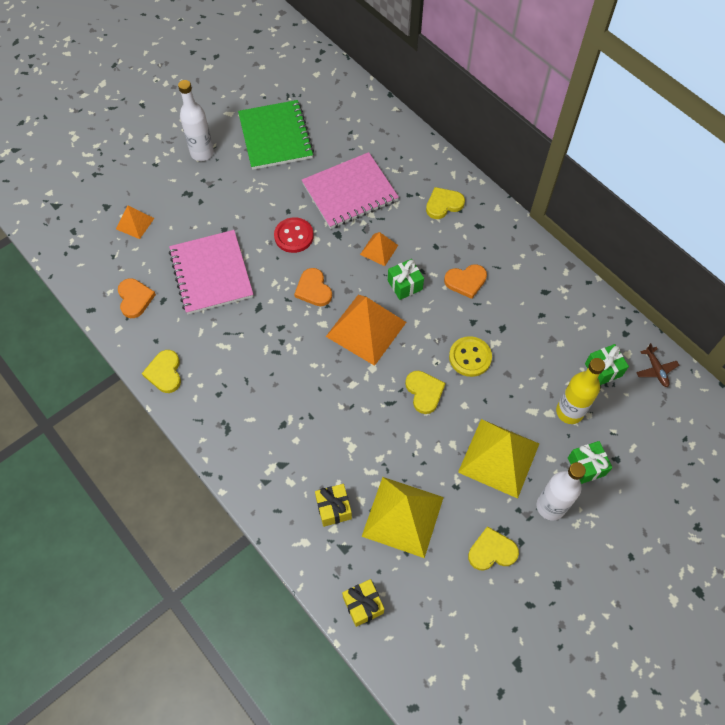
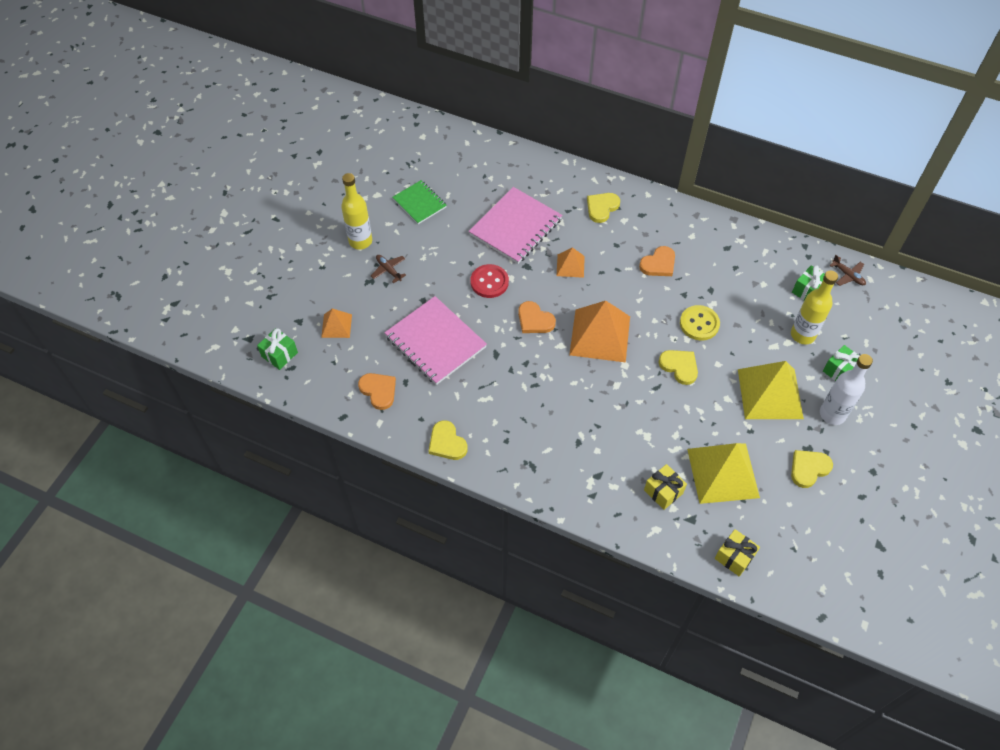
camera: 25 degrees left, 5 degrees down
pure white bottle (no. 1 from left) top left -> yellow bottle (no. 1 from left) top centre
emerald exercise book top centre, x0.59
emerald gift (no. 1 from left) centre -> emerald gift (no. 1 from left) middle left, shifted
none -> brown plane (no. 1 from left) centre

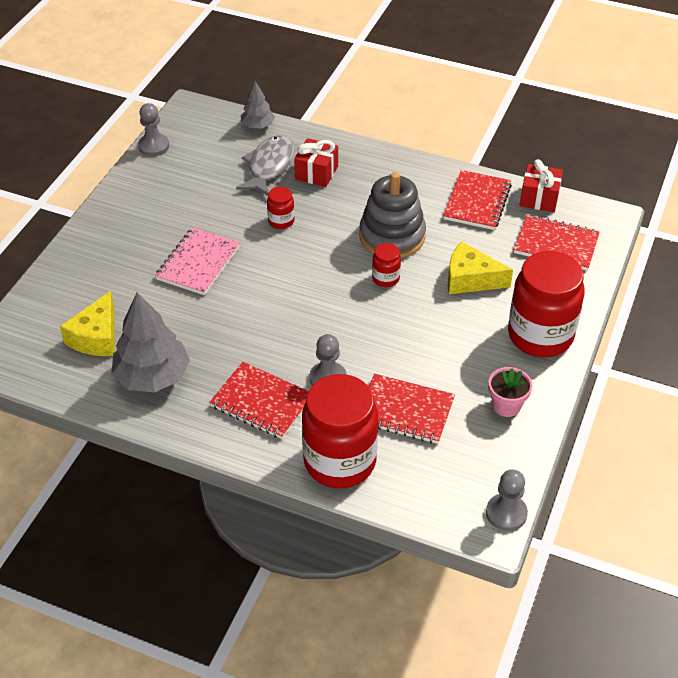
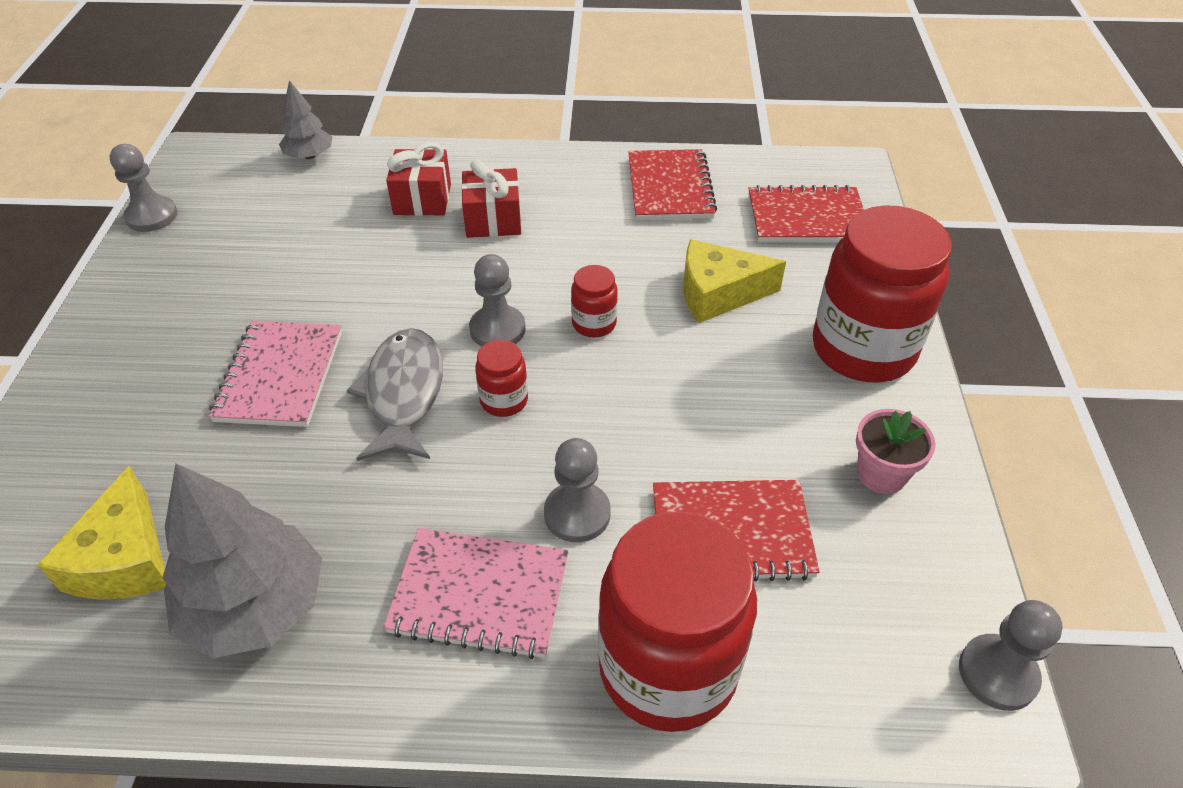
camera: 20 degrees left, 0 degrees up
crimson exercise book (no. 1 from left) centre -> rose-pink exercise book (no. 2 from left) bottom centre
gray toy fish top centre -> gray toy fish centre, shifted
crimson jam jar (no. 1 from left) top centre -> crimson jam jar (no. 1 from left) centre, shifted
gray ring stacker top centre -> none
crimson gift (no. 2 from left) top right -> crimson gift (no. 2 from left) top centre, shifted
none -> gray chess pawn (no. 2 from left) centre

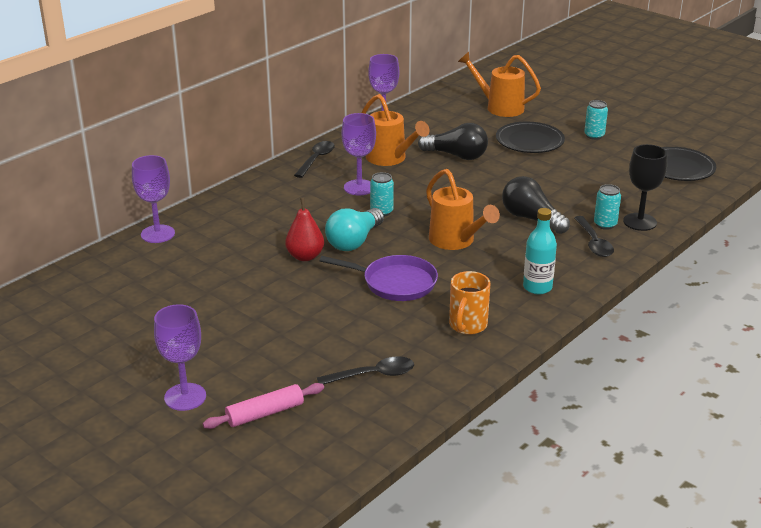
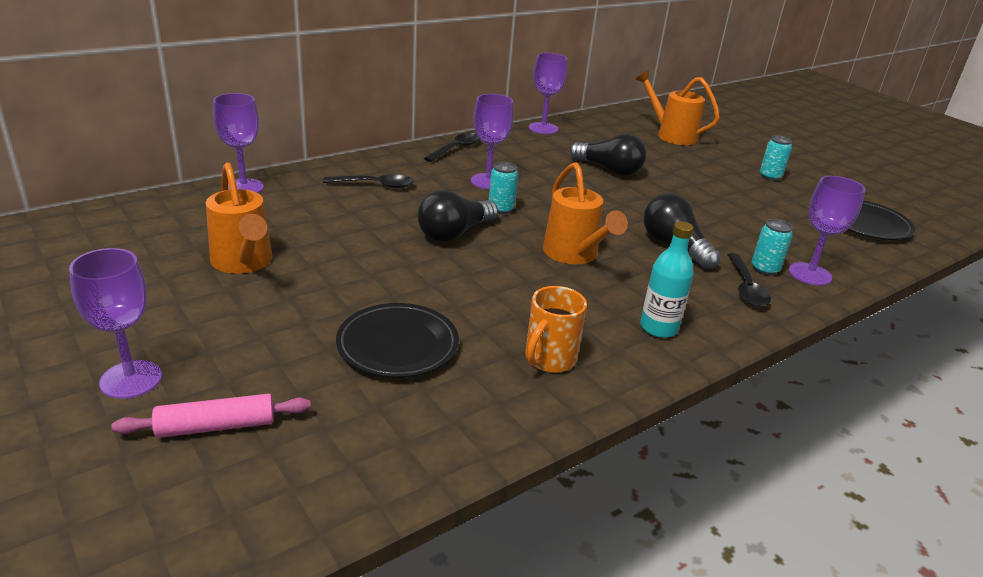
camera: 10 degrees right, 0 degrees up
crimson pear fruit centre -> none
ebony teaspoon (no. 2 from left in the first image) bottom centre -> ebony teaspoon (no. 1 from left) top centre, shifted
purple skillet centre -> none
teal light bulb centre -> ebony light bulb (no. 1 from left) centre
bright orange watering pot (no. 1 from left) top centre -> bright orange watering pot (no. 1 from left) middle left, shifted
ebony flat dish (no. 1 from left) top right -> ebony flat dish (no. 1 from left) centre, shifted
ebony wine glass middle right -> purple wine glass (no. 5 from left) middle right

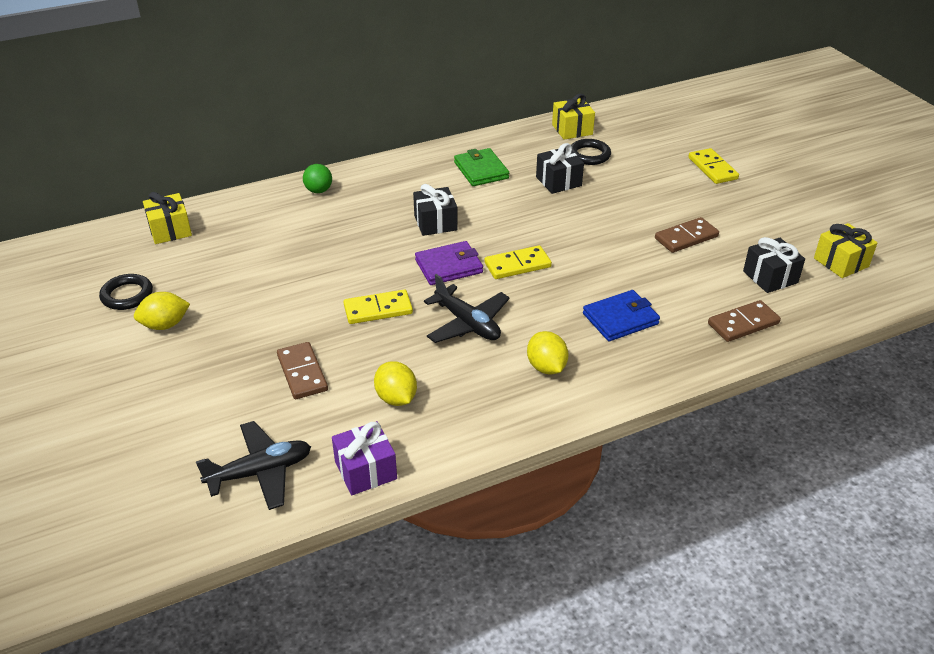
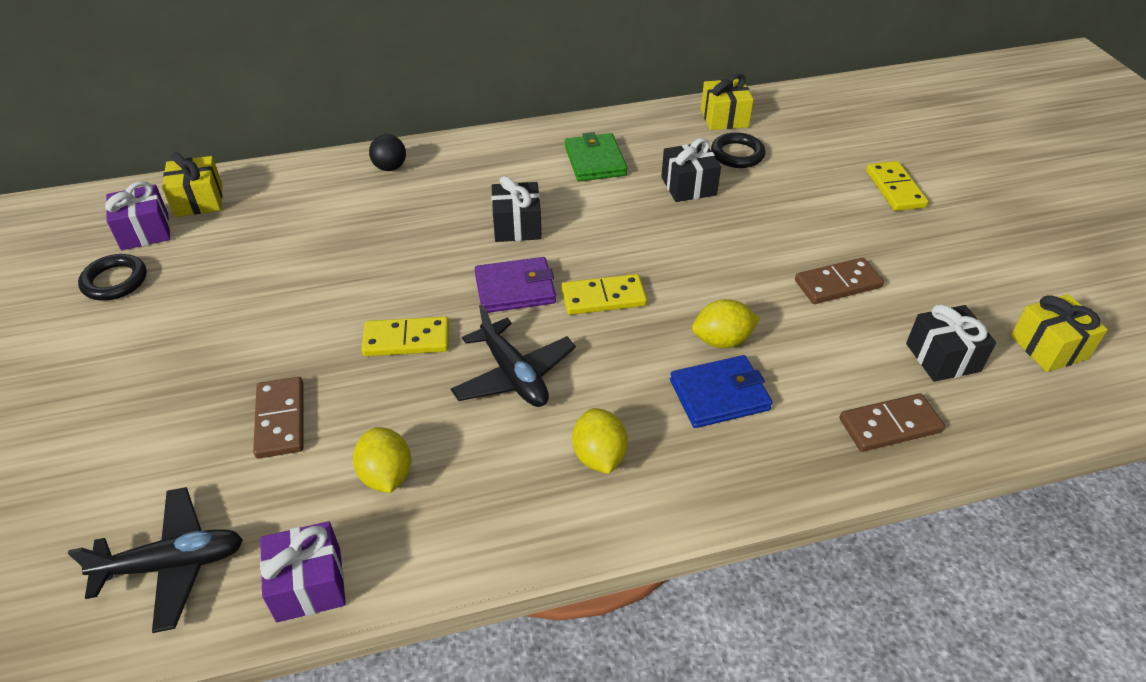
camera: 10 degrees right, 5 degrees up
yellow citrus fruit (no. 1 from left in the first image) middle left -> yellow citrus fruit (no. 3 from left) centre, shifted
emerald ball top centre -> ebony ball top centre
none -> purple gift (no. 1 from left) top left

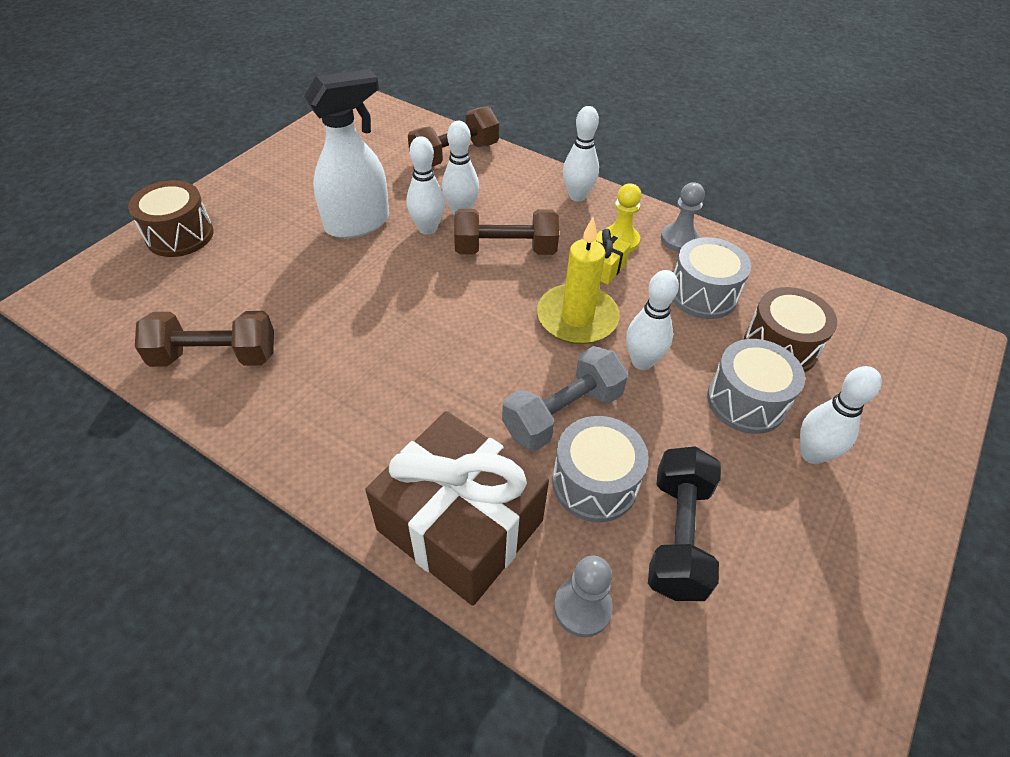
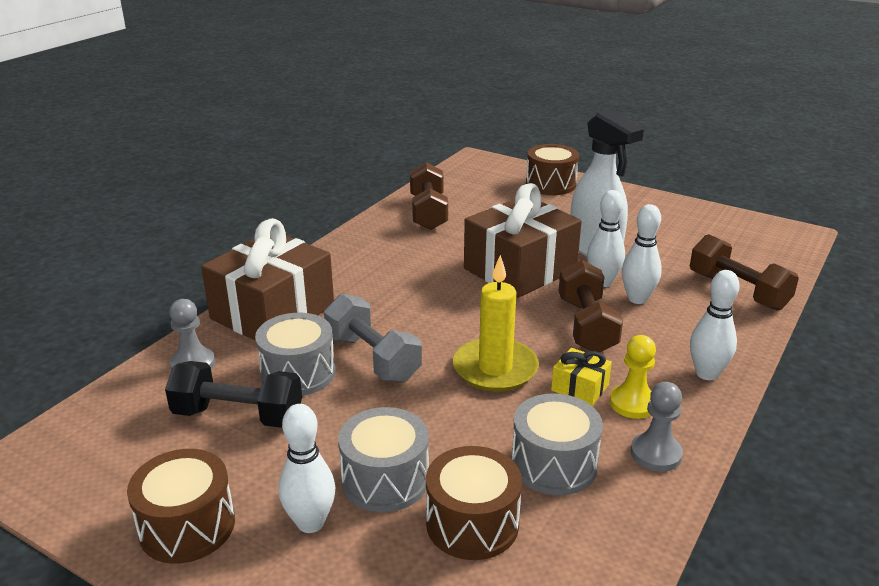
camera: 90 degrees right, 20 degrees down
pure white tenpin (no. 4 from left) centre -> none
none -> brown snare drum (no. 1 from left) bottom left
none -> brown gift (no. 2 from left) centre

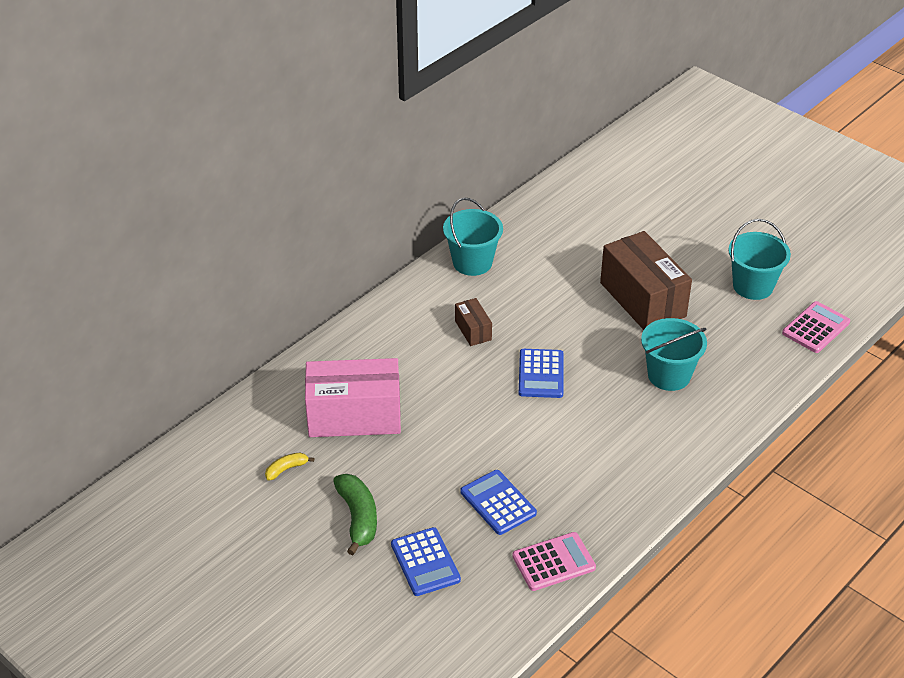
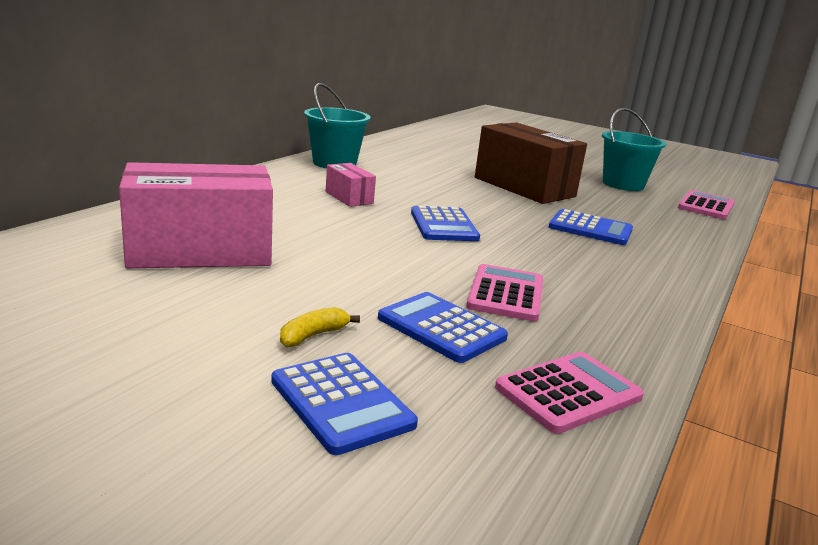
camera: 15 degrees left, 20 degrees down
yellow banana fruit bottom left -> yellow banana fruit centre, shifted
emerald banana fruit bottom centre -> none
brown box (no. 1 from left) centre -> rose-pink box (no. 2 from left) centre
teal sand bucket (no. 2 from left) middle right -> blue pocket calculator (no. 4 from left) middle right
none -> rose-pink pocket calculator (no. 1 from left) centre

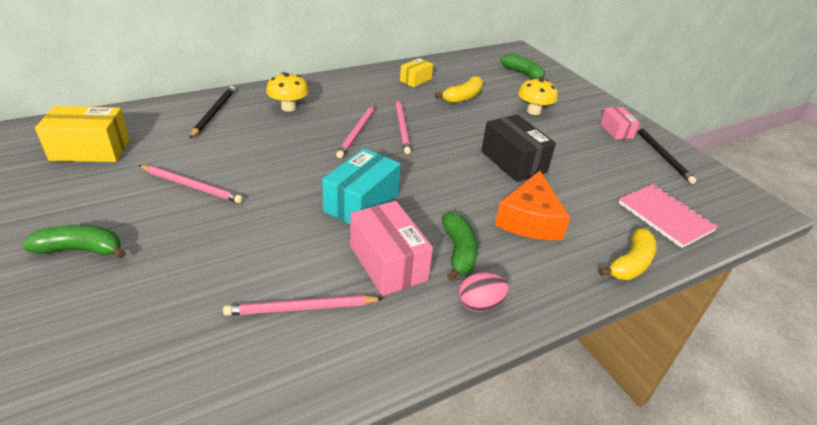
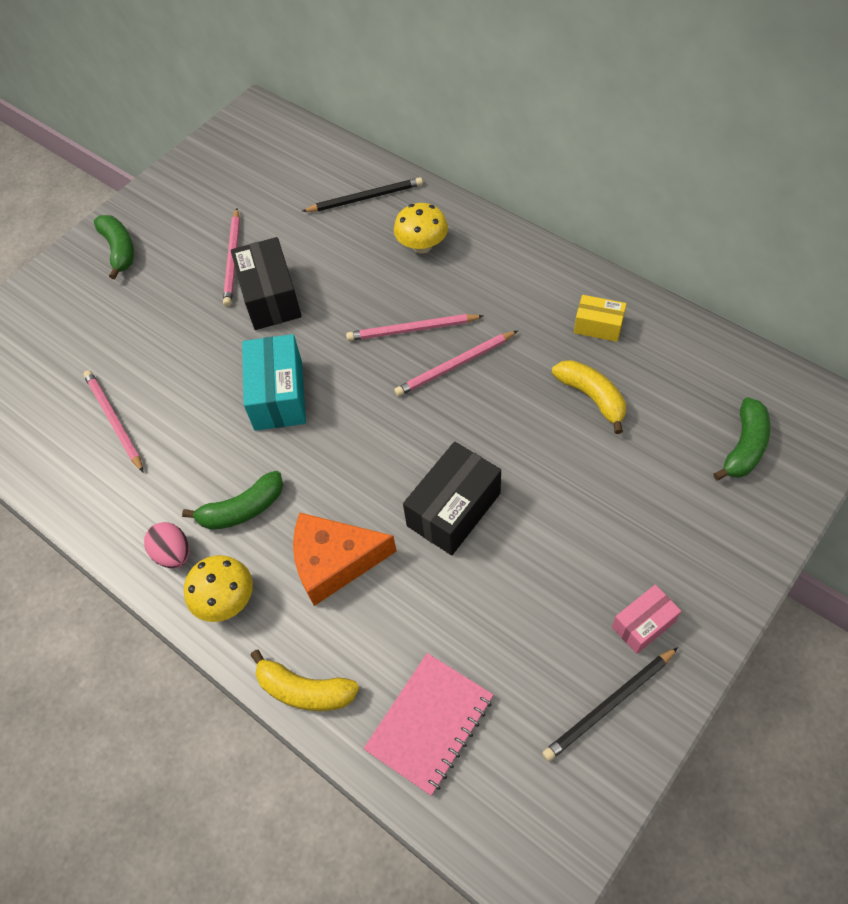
camera: 75 degrees right, 20 degrees up
yellow box (no. 1 from left) top left -> none
teal box centre -> teal box middle left, 75 degrees clockwise
rose-pink box (no. 1 from left) centre -> none
yellow banana fruit (no. 1 from left in the first image) top centre -> yellow banana fruit (no. 2 from left) middle right, 150 degrees counterclockwise
yellow toadstool (no. 2 from left in the first image) top centre -> yellow toadstool (no. 1 from left) middle left, shifted
none -> ebony box (no. 1 from left) top left

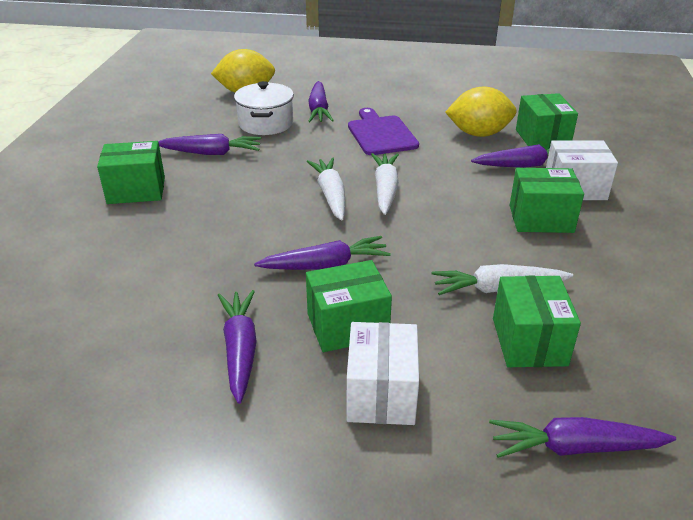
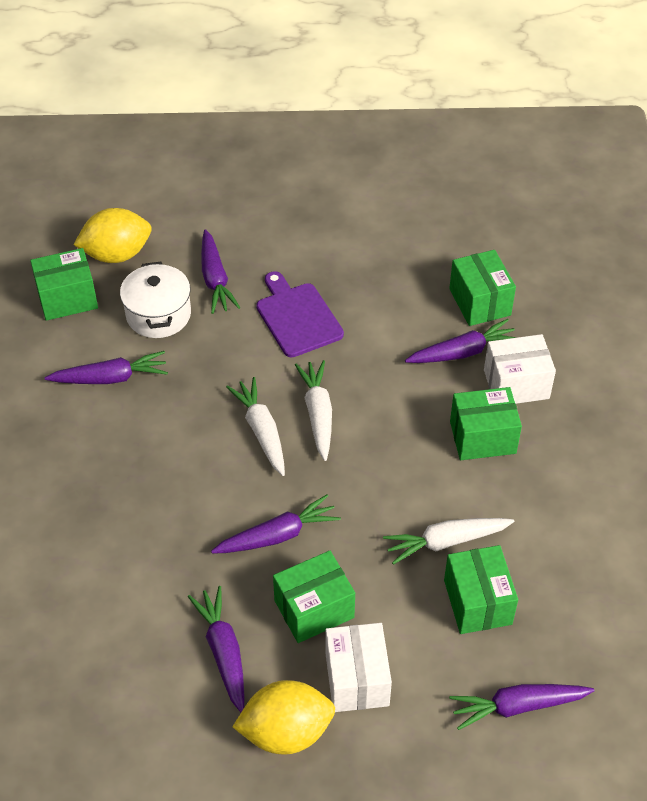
camera: 10 degrees left, 15 degrees up
emerald box (no. 1 from left) top left -> emerald box (no. 1 from left) middle left, shifted
yellow citrus fruit (no. 2 from left) top right -> yellow citrus fruit (no. 2 from left) bottom centre, shifted

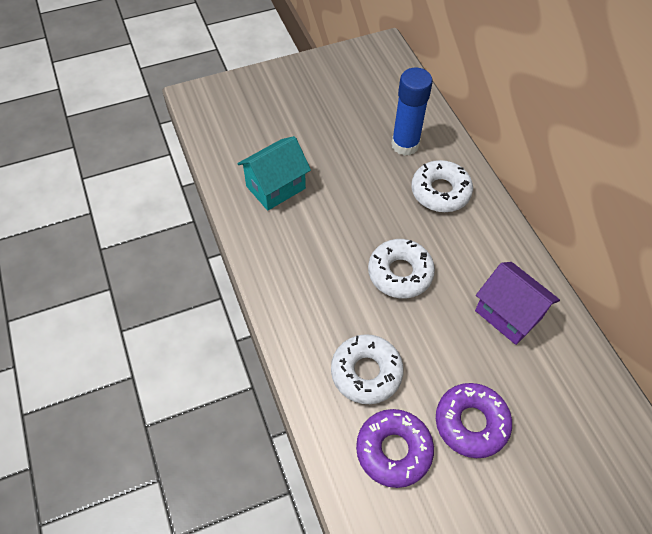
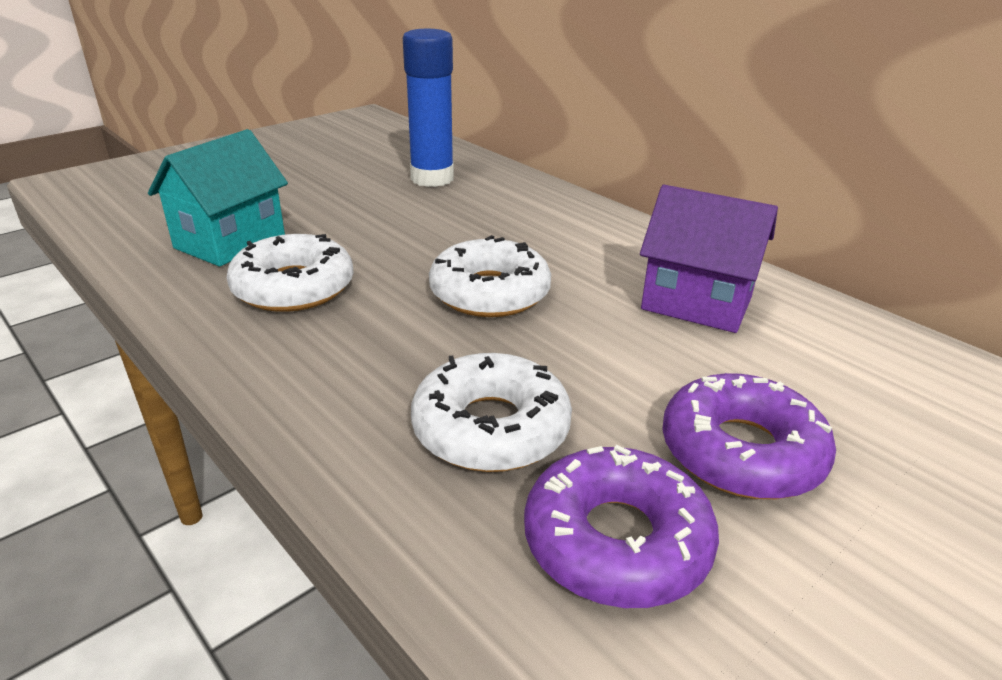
camera: 20 degrees left, 25 degrees down
pure white donut (no. 3 from left in the first image) middle right -> pure white donut (no. 1 from left) middle left, shifted

